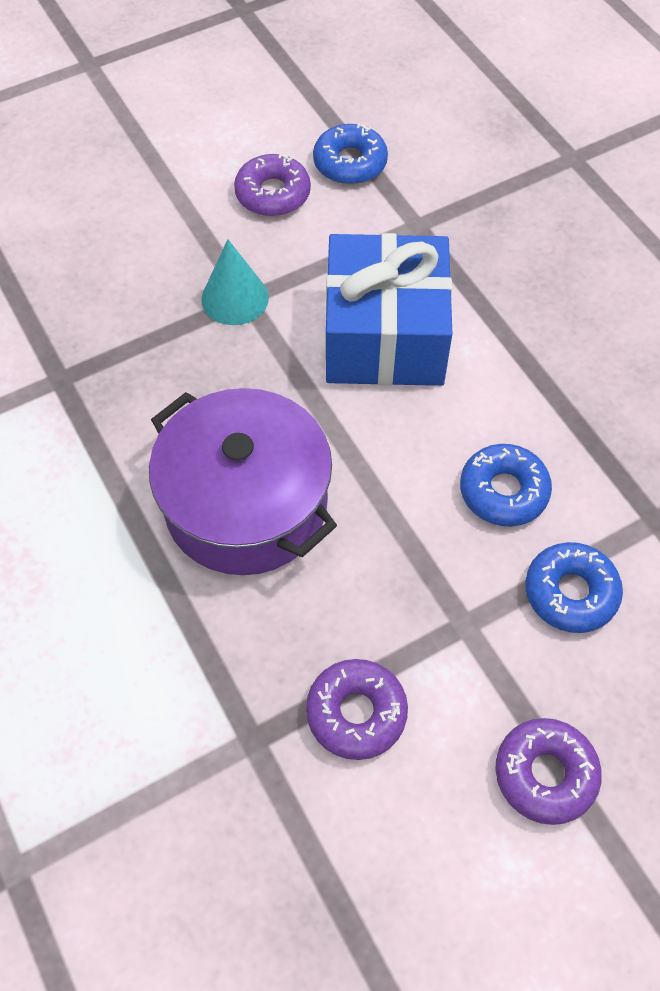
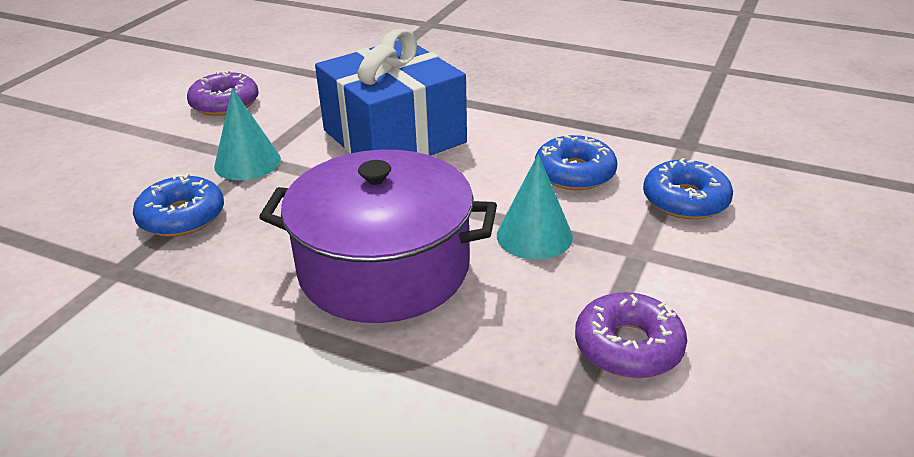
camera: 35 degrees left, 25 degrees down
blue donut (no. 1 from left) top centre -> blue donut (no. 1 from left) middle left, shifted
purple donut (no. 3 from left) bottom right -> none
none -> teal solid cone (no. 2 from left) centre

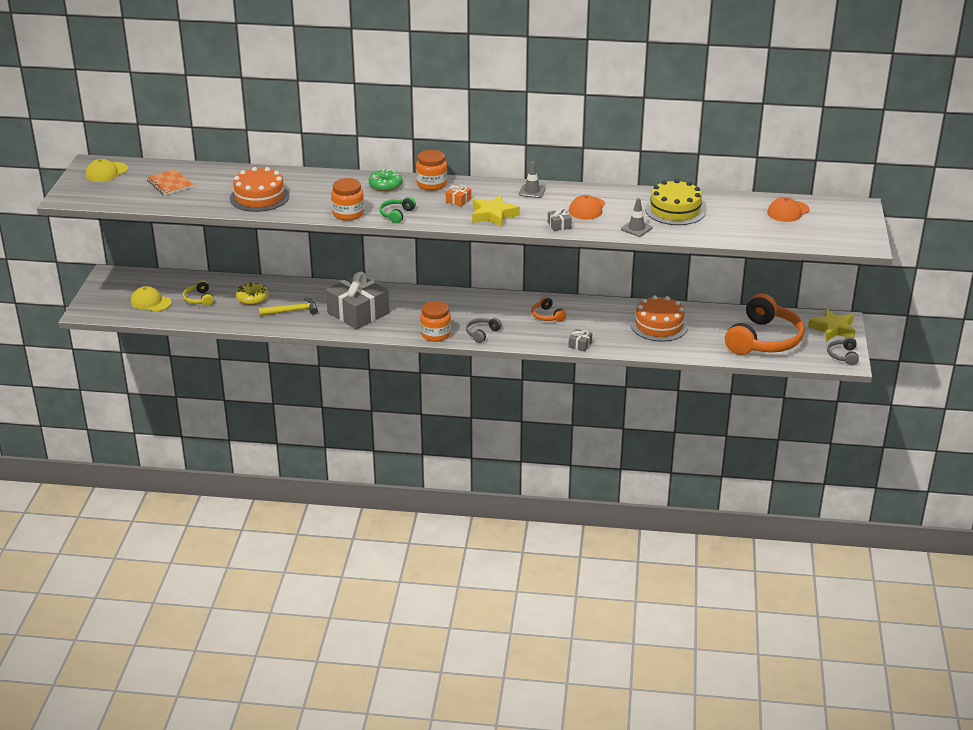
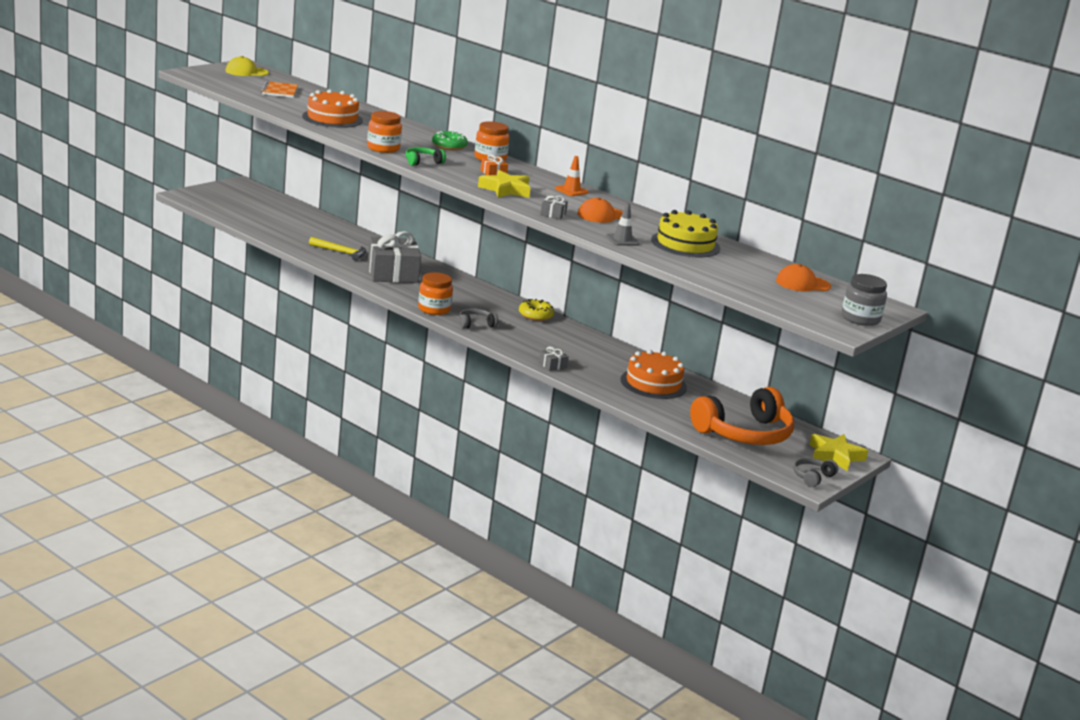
camera: 30 degrees right, 10 degrees down
yellow baseball cap (no. 2 from left) middle left -> none
yellow headphones middle left -> none
yellow donut middle left -> yellow donut centre, shifted
gray traffic cone (no. 1 from left) top centre -> bright orange traffic cone top centre
bright orange headphones (no. 1 from left) centre -> none
none -> gray jam jar middle right

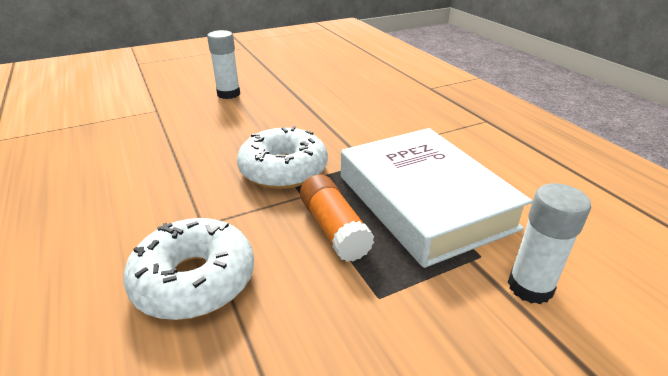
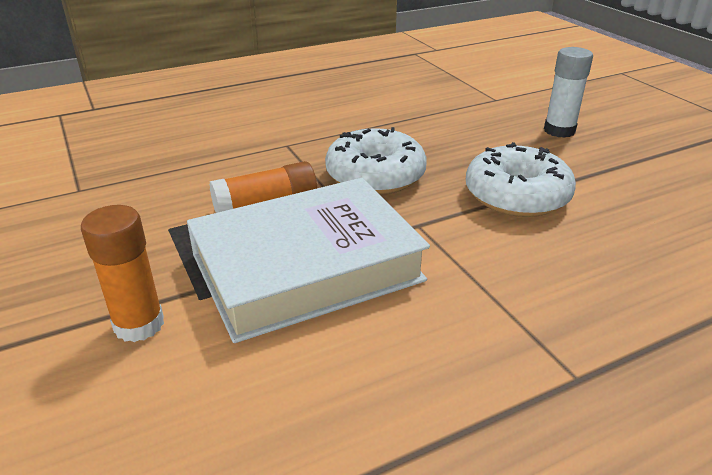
camera: 90 degrees right, 0 degrees up
pure white donut (no. 1 from left in the first image) bottom left -> pure white donut (no. 2 from left) middle right, shifted
pure white glue (no. 2 from left) middle right -> bright orange glue (no. 1 from left) middle left

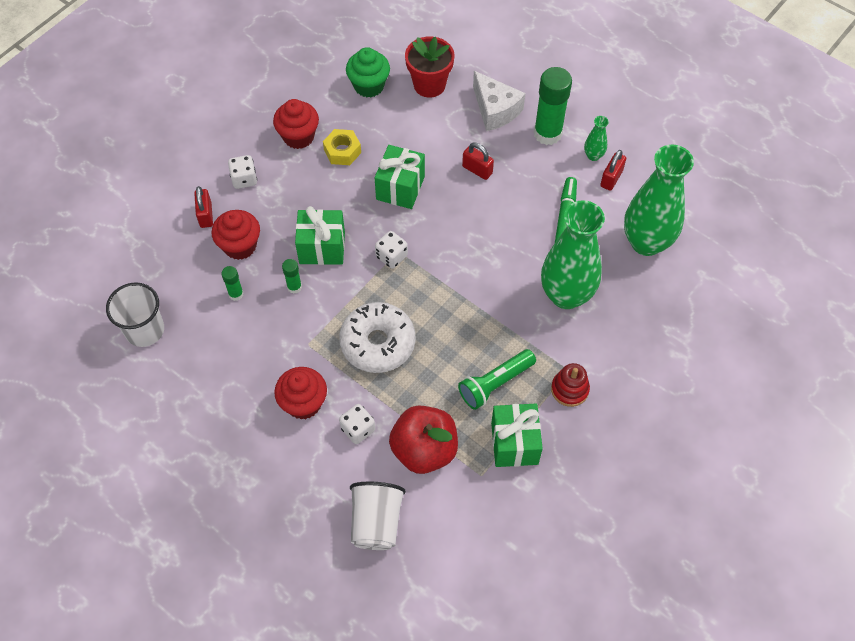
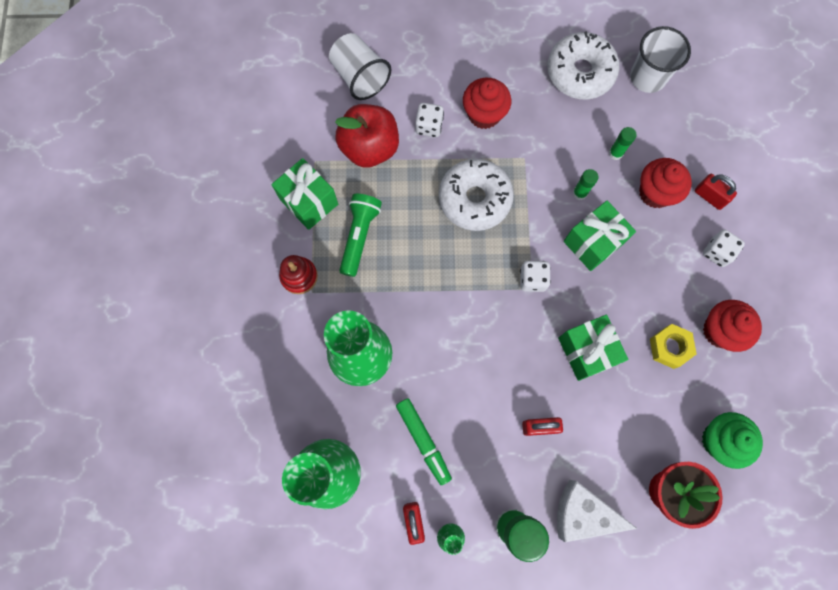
camera: 140 degrees right, 15 degrees up
none -> pure white donut (no. 2 from left) top right

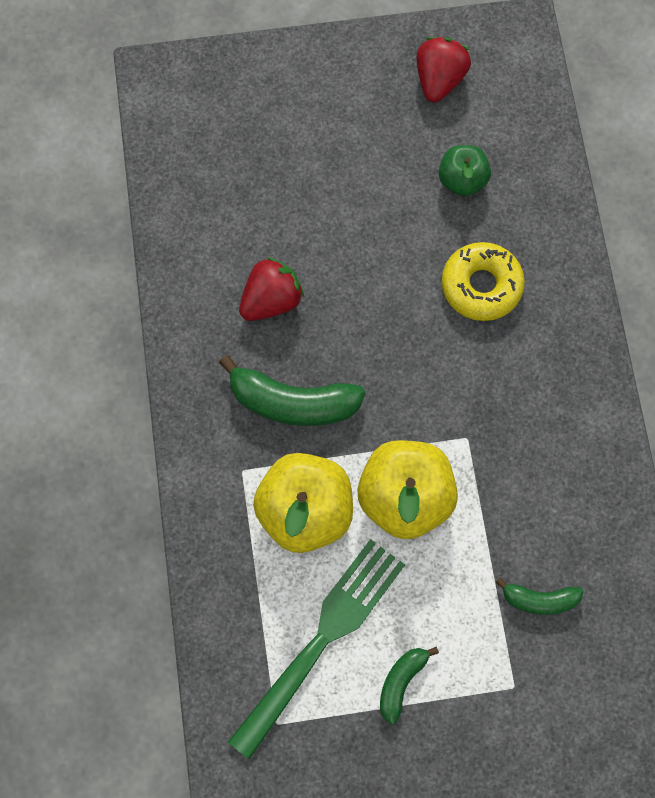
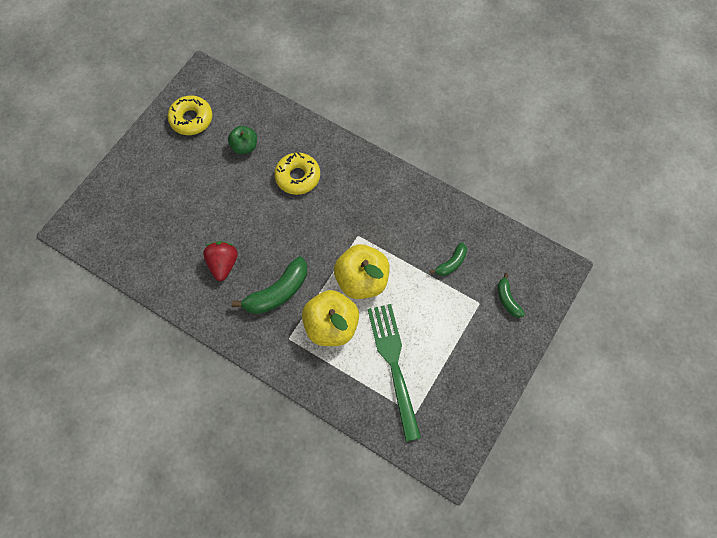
camera: 50 degrees left, 5 degrees down
emerald banana fruit (no. 2 from left in the first image) bottom centre -> emerald banana fruit (no. 3 from left) middle right, shifted
crimson berry (no. 2 from left) top right -> yellow donut (no. 1 from left) top left

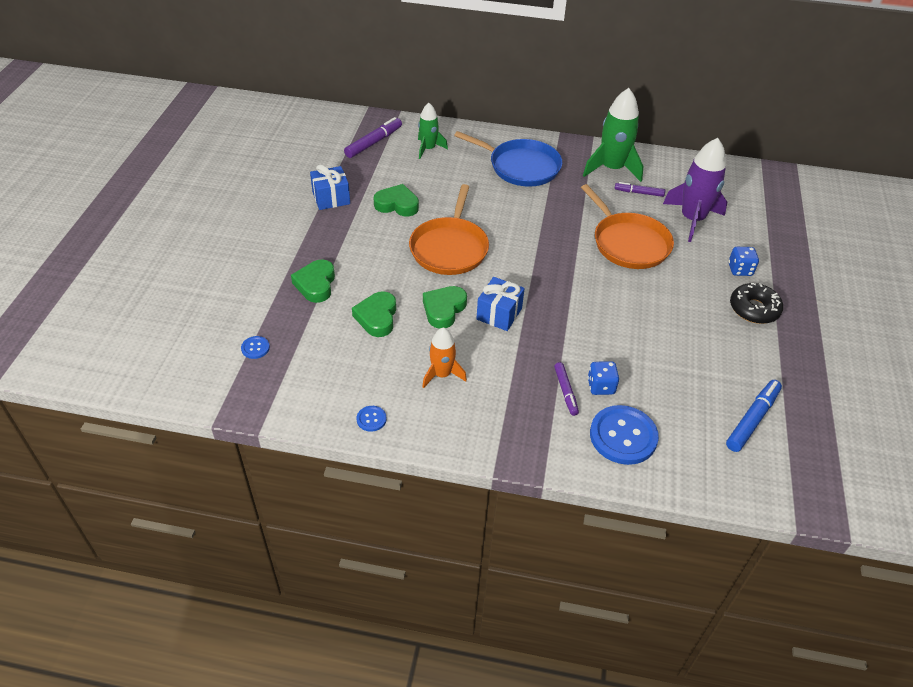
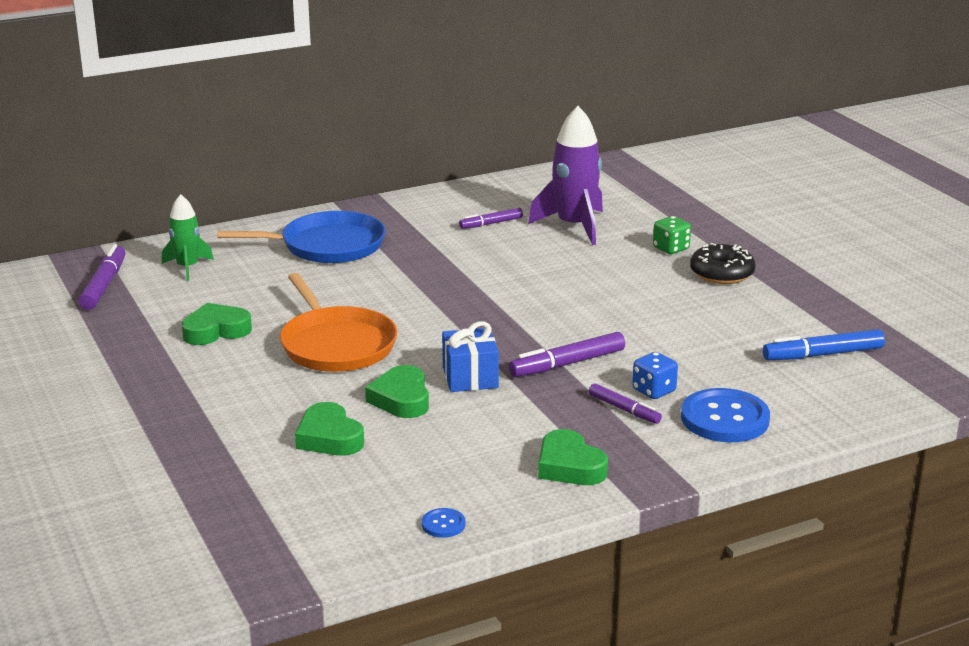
camera: 35 degrees left, 20 degrees down
blue shirt button (no. 1 from left) middle left -> none
emerald love heart (no. 1 from left in the first image) centre -> emerald love heart (no. 4 from left) bottom centre, shifted
blue gift (no. 1 from left) top centre -> none
bright orange spaceship centre -> none
bright orange skillet (no. 2 from left) top right -> none
emerald spaceship (no. 2 from left) top right -> none
blue felt pen middle right, 105 degrees counterclockwise
blue die (no. 2 from left) middle right -> emerald die middle right
none -> purple felt pen (no. 3 from left) centre

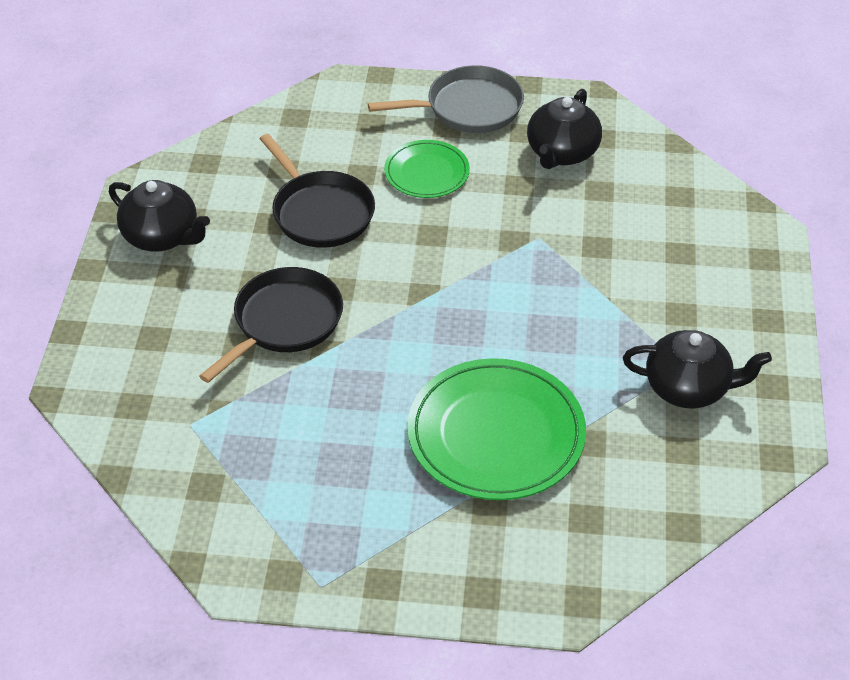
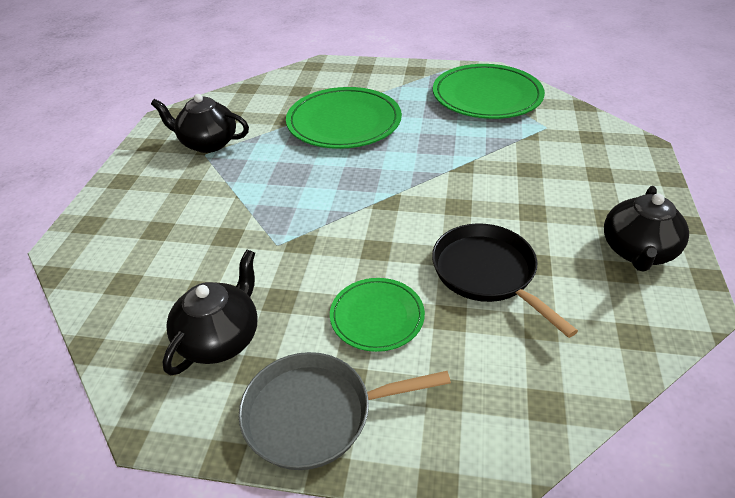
camera: 175 degrees left, 5 degrees down
ebony china teapot (no. 1 from left in the first image) top left -> ebony china teapot (no. 3 from left) middle right, 105 degrees counterclockwise
ebony skillet (no. 1 from left) middle left -> none
none -> emerald flat dish (no. 3 from left) top centre

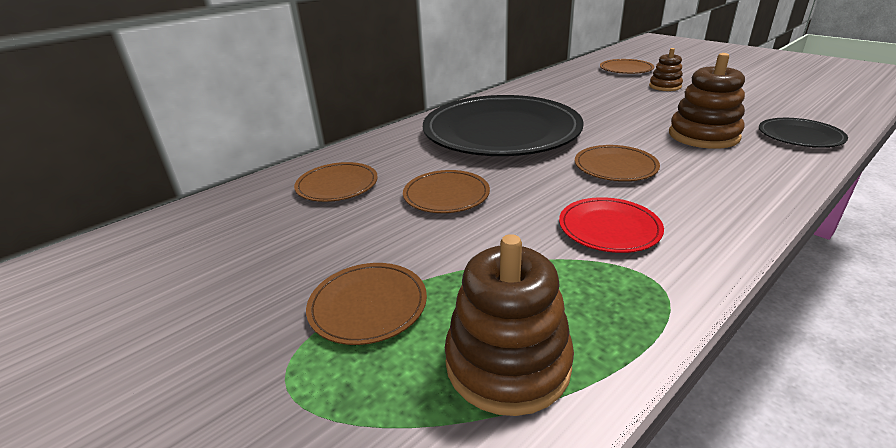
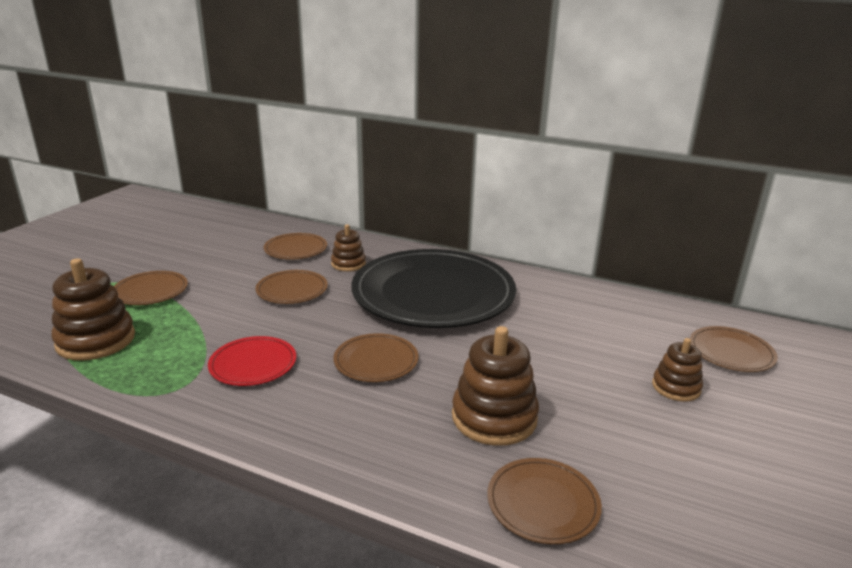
camera: 65 degrees right, 5 degrees down
ebony flat dish (no. 2 from left) top right -> brown flat dish (no. 5 from left) bottom centre
none -> brown ring stacker (no. 2 from left) centre

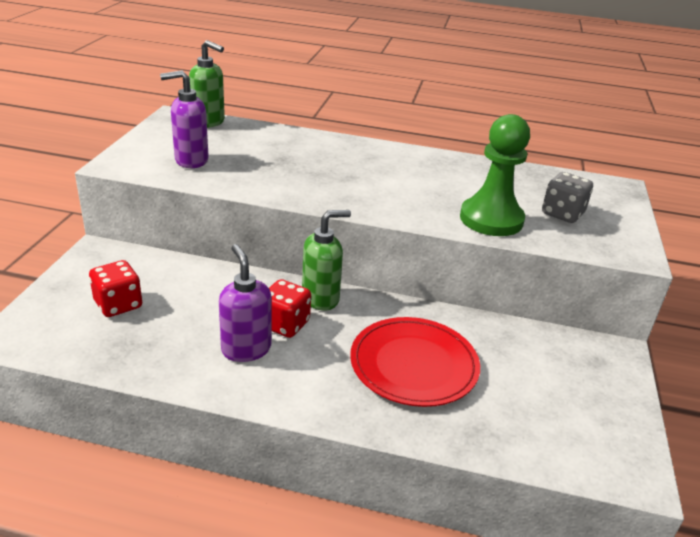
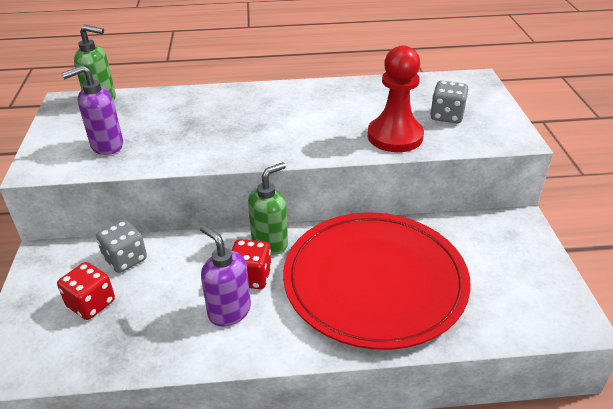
camera: 15 degrees left, 5 degrees up
crimson flat dish bottom centre, x1.63
emerald chess pawn top right -> crimson chess pawn top centre
none -> gray die (no. 1 from left) middle left

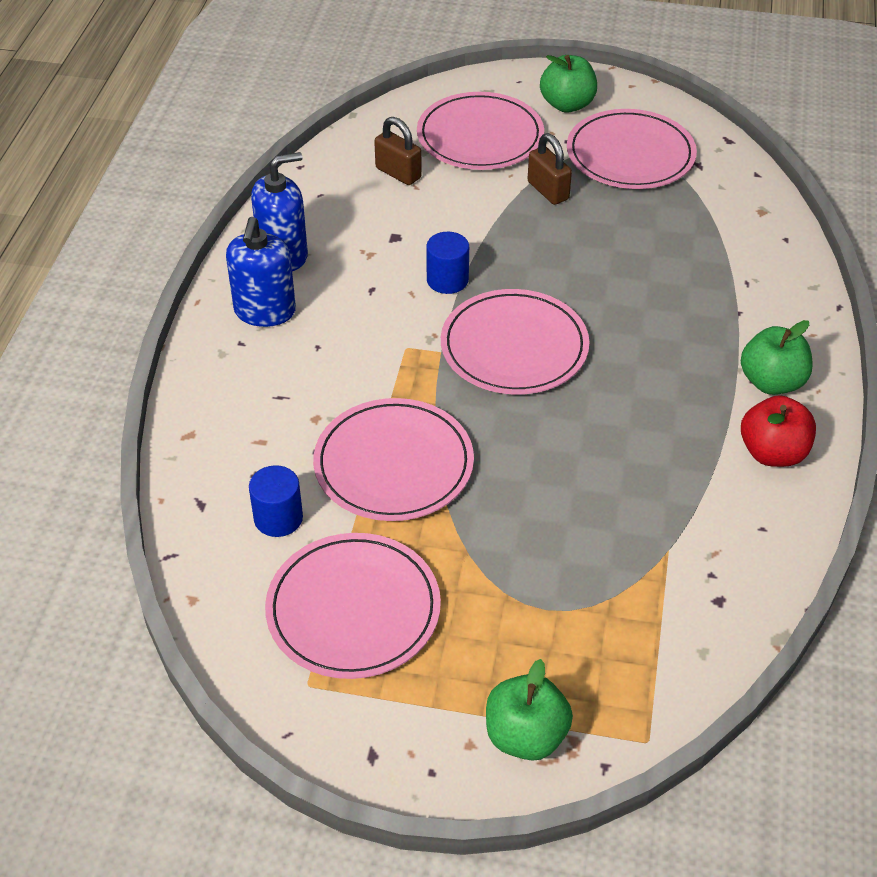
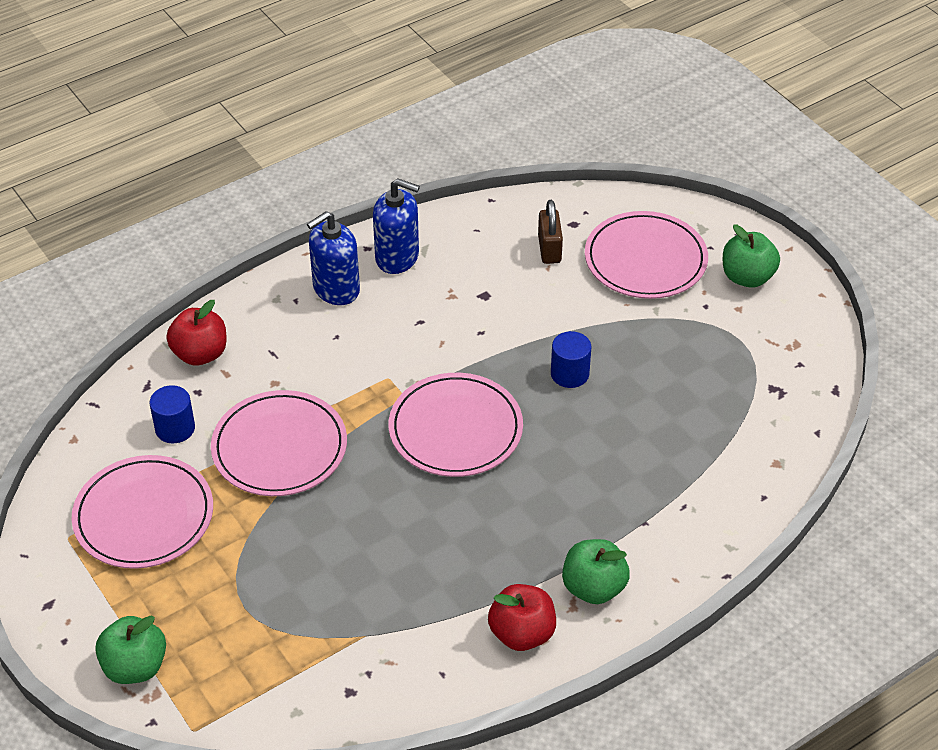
camera: 45 degrees right, 0 degrees up
blue cylinder (no. 2 from left) top centre -> blue cylinder (no. 2 from left) centre, shifted
brown small lock (no. 2 from left) top centre -> none
rose-pink flat dish (no. 5 from left) top right -> none
none -> crimson apple (no. 1 from left) middle left

